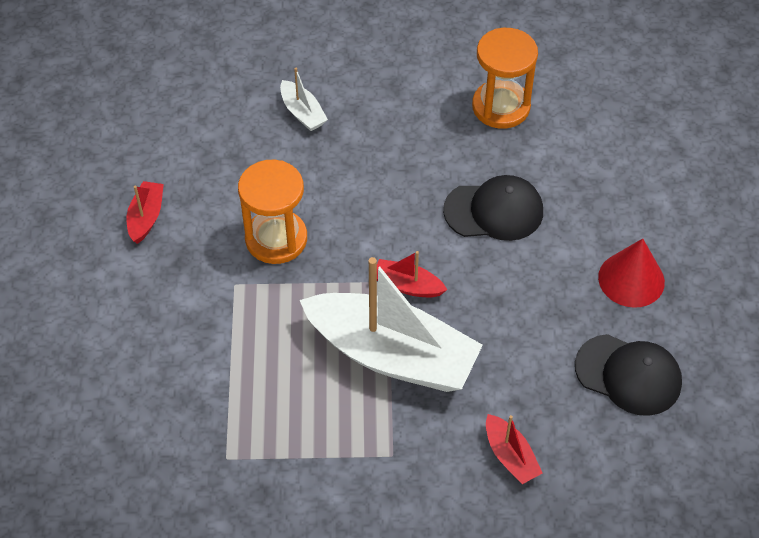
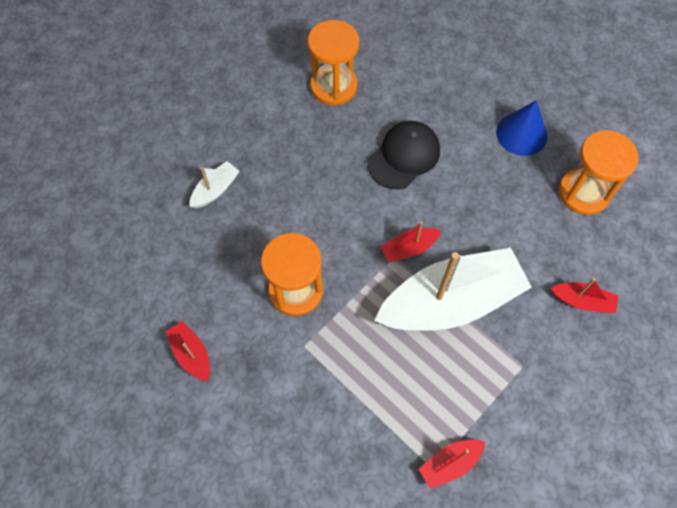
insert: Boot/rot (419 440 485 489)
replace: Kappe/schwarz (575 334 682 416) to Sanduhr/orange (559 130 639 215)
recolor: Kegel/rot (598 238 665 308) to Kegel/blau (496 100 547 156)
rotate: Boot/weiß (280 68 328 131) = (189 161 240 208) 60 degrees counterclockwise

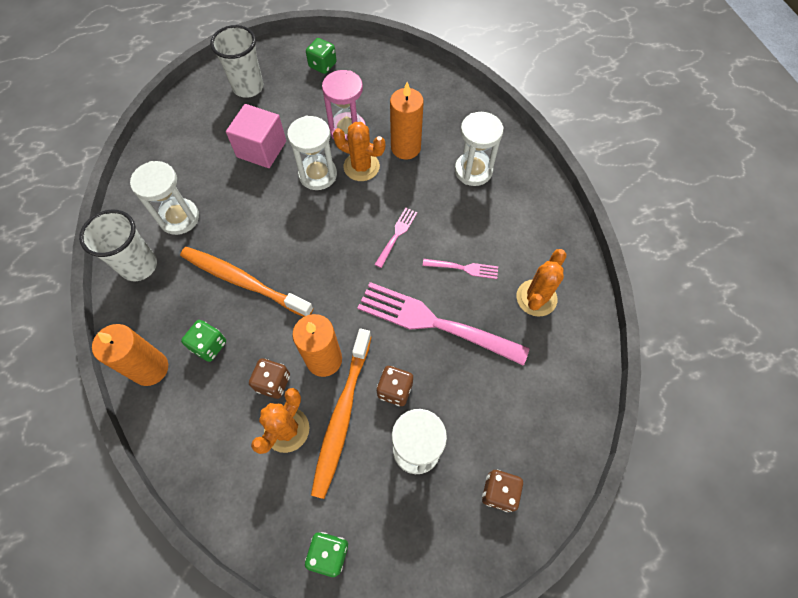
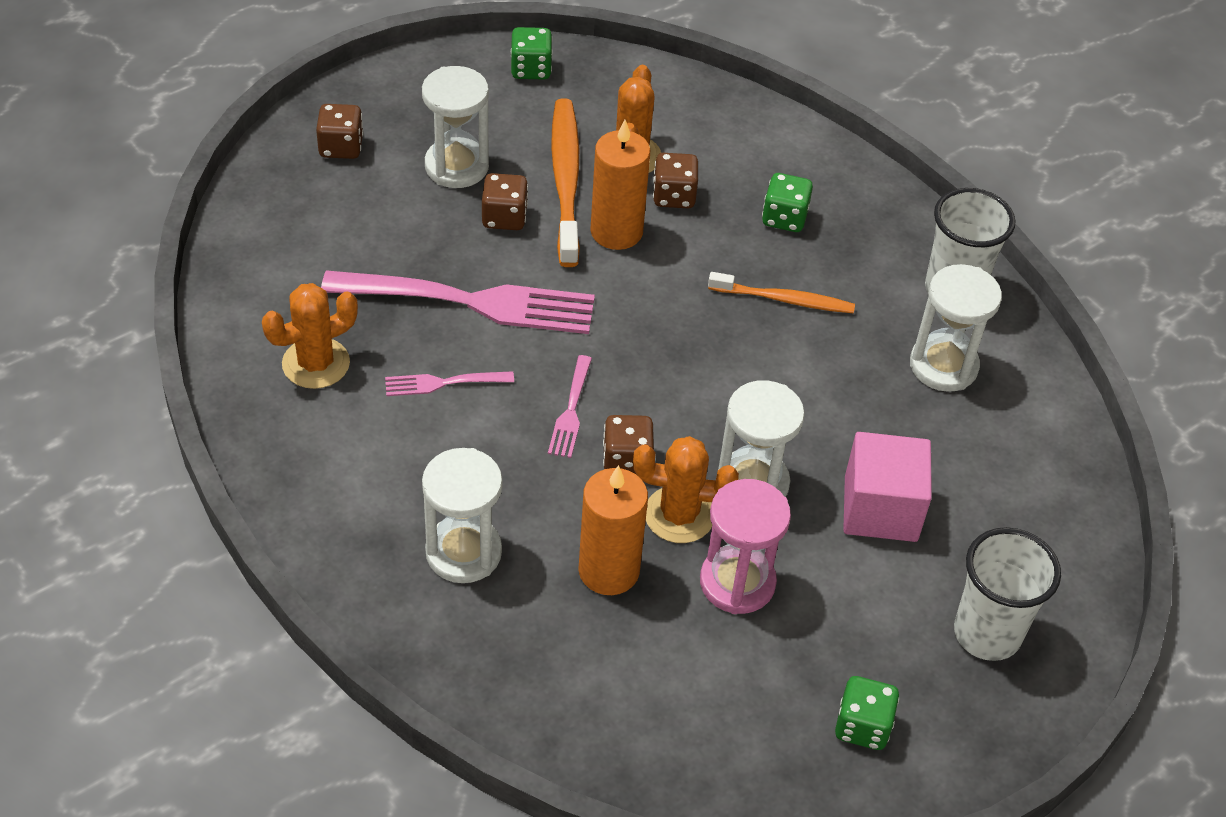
delete: Kerze/orange (92 324 168 386)
insert: Spielwürfel/braun (603 415 654 474)
rotate: Kaktus/orange (517 249 566 317) = (262 283 358 389) 45 degrees clockwise
resize: Zahnbürste/orange (180 247 313 317) = (708 272 855 313) x0.61

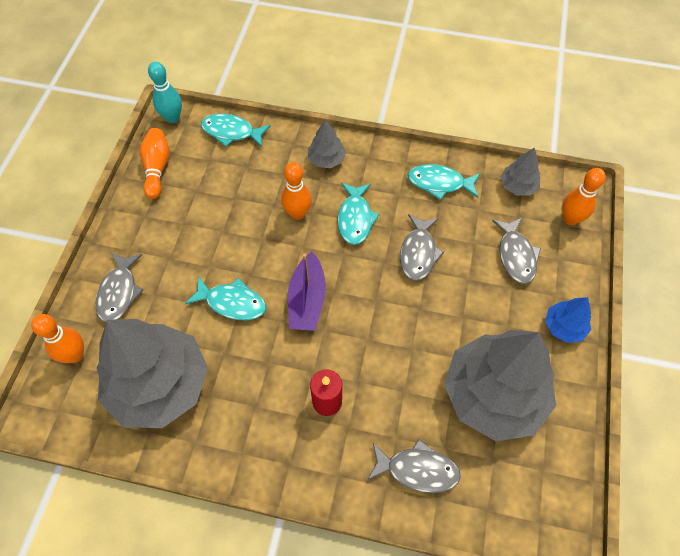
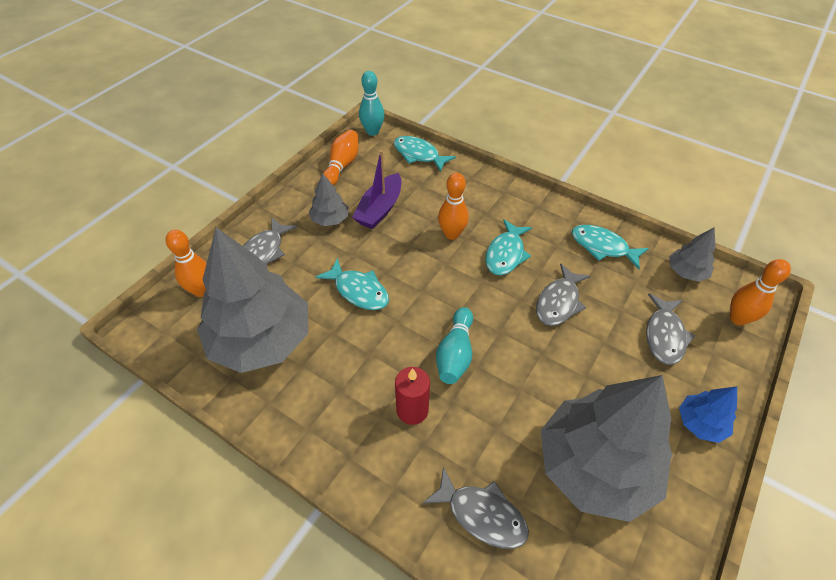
insert: Bowlingkegel/türkis (436 307 473 384)
move: Boot/lila (288 251 326 331) to (352 150 402 229); Baum/grau (308 119 346 168) to (309 173 348 226)

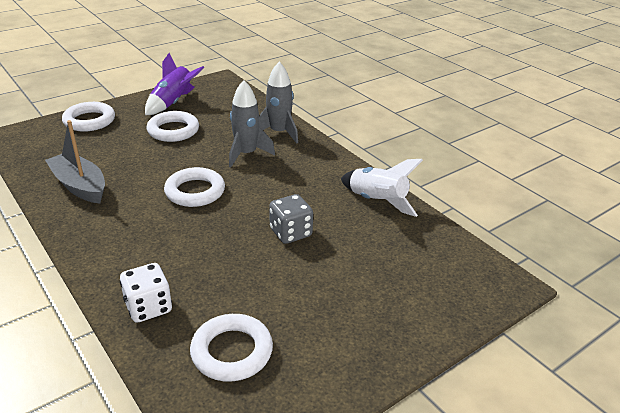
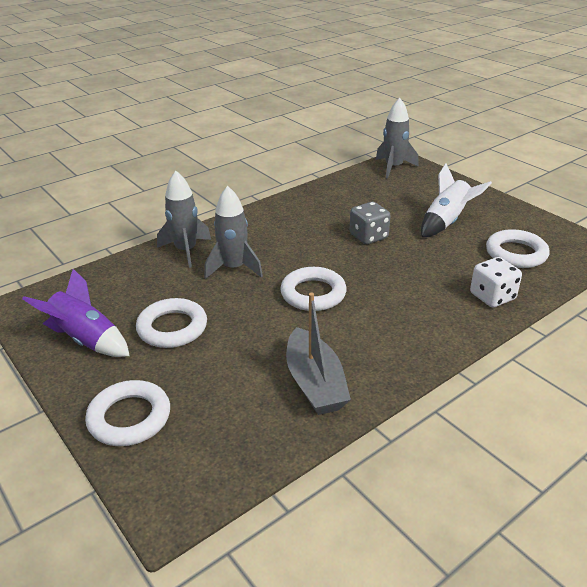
insert: Rakete/grau (376 98 419 178)
move: Rakete/weiß (341 159 423 217) to (421 163 492 237)
rotate: Boot/grau (45 120 105 203) = (286 293 351 415) 60 degrees counterclockwise

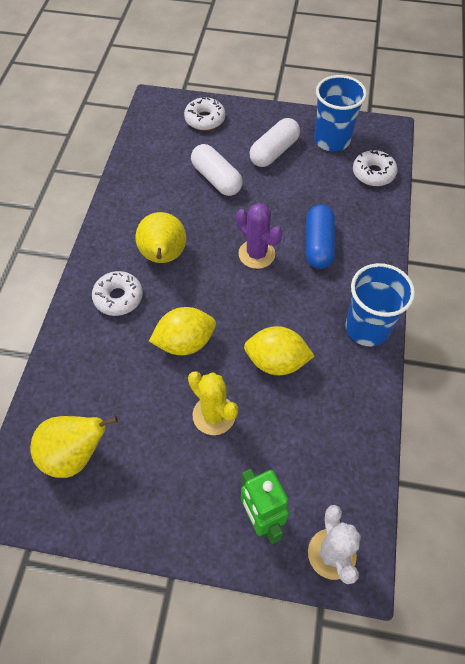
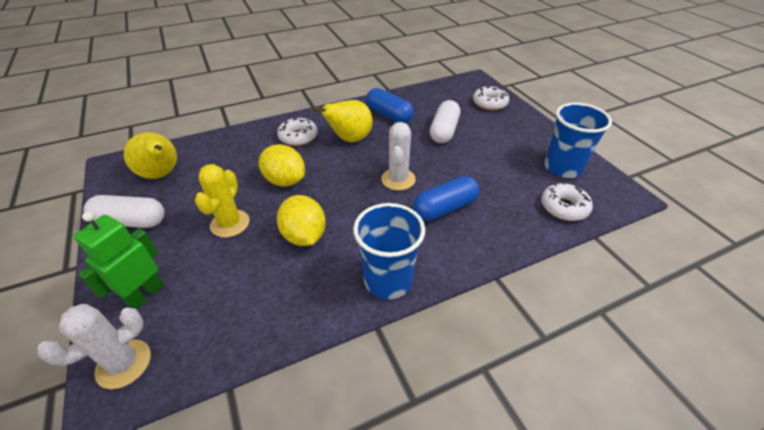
insert: Kapsel/blau (366 88 414 123)
move: Kapsel/weiß (249 118 300 167) to (83 195 165 228)
recolor: Kaktus/lila (236 203 282 269) to Kaktus/weiß (381 122 416 190)

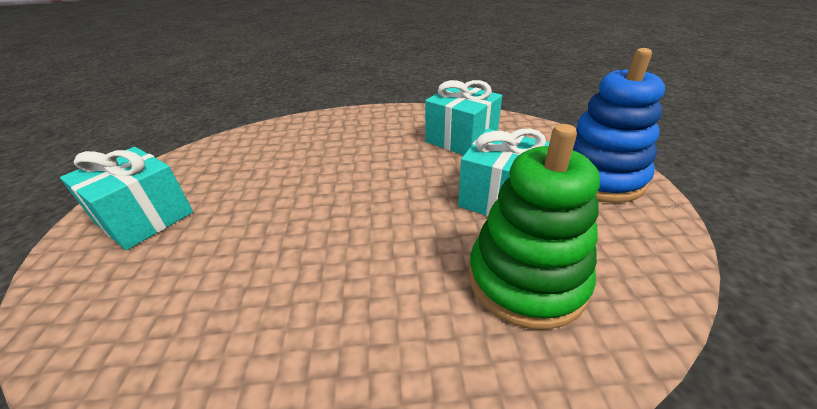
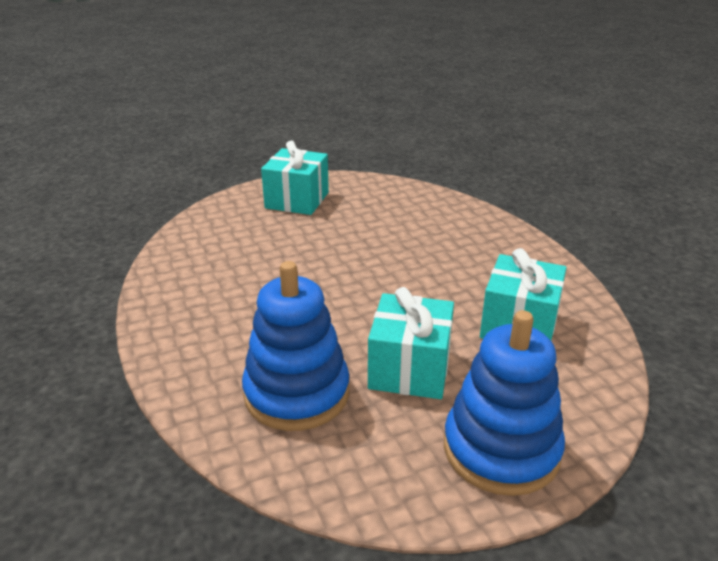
recolor: Stapelspielzeug/grün (469 124 600 330) to Stapelspielzeug/blau (242 261 349 431)

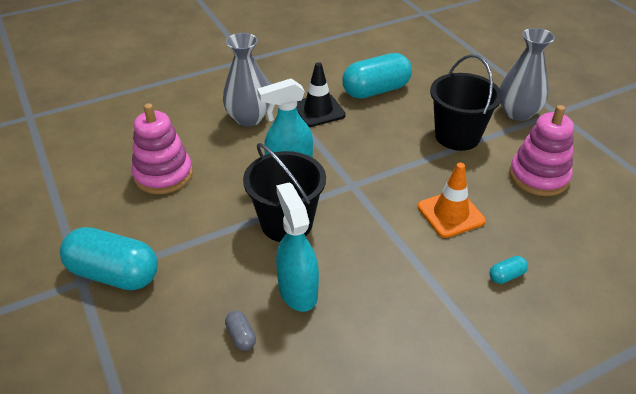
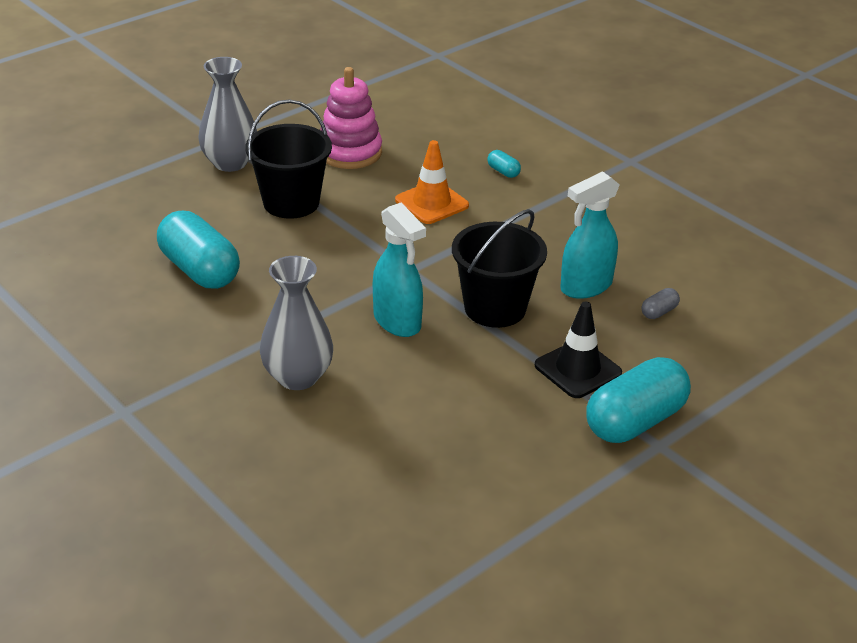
delete: Stapelspielzeug/rosa (131 103 193 194)
move: Leitkegel/schwarz (296 62 346 127) to (535 302 622 398)
rotate: Kapsel/türkis (60 227 158 290) = (586 357 691 443) 45 degrees clockwise

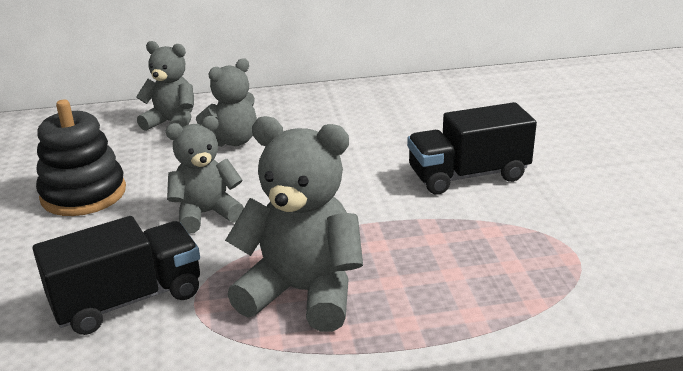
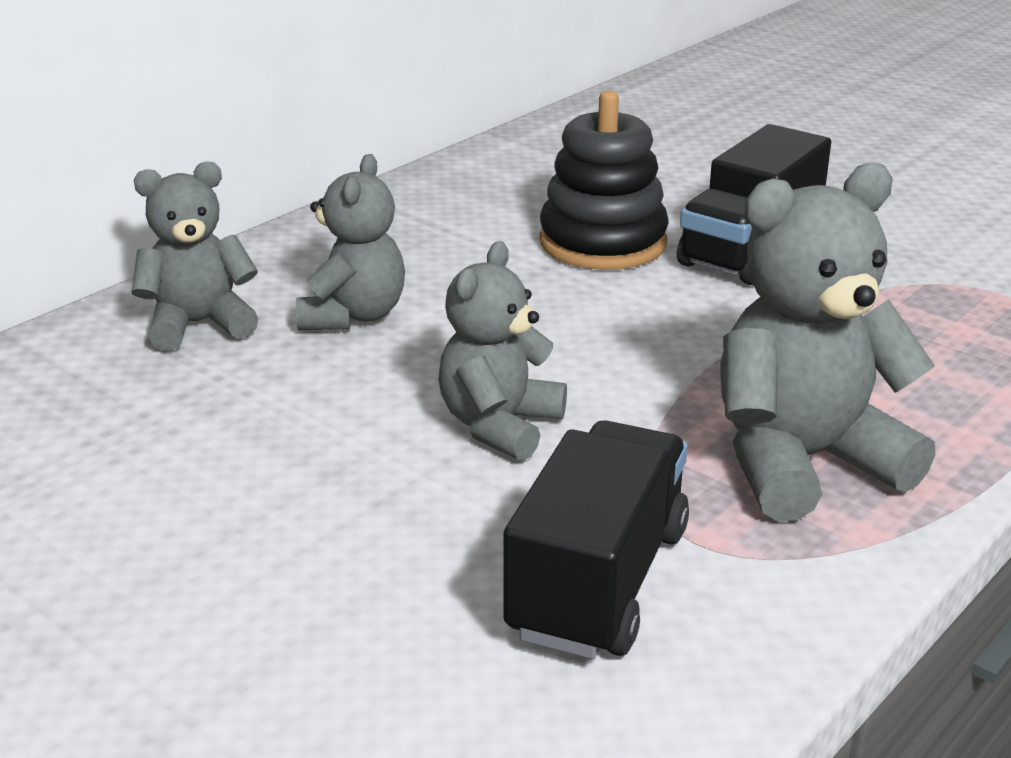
move: Stapelspielzeug/schwarz (36 100 126 216) to (539 91 669 270)

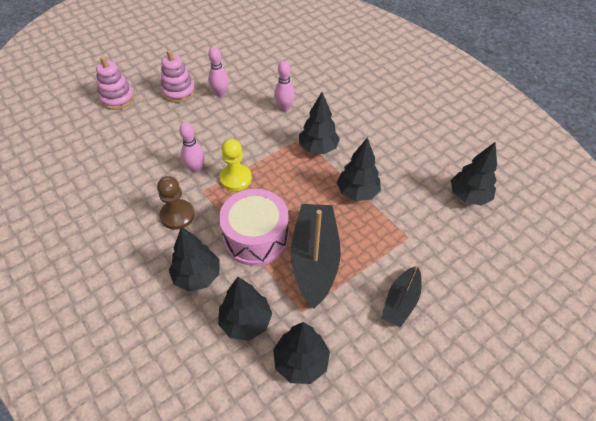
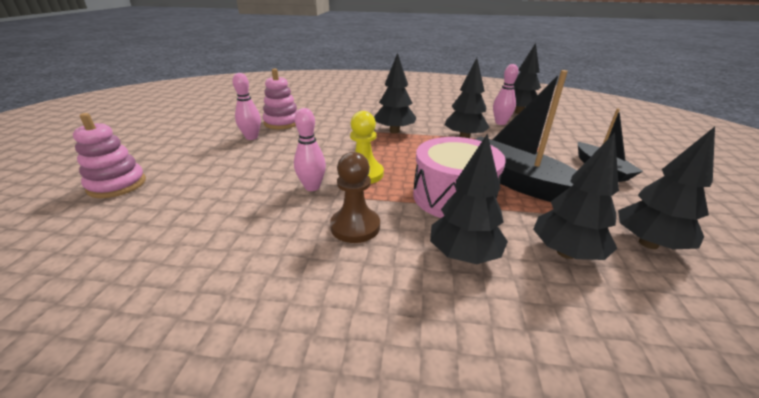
move: Stapelspielzeug/rosa (161 50 195 103) to (263 68 298 129); Bowlingkegel/rosa (274 61 295 111) to (493 64 519 125)

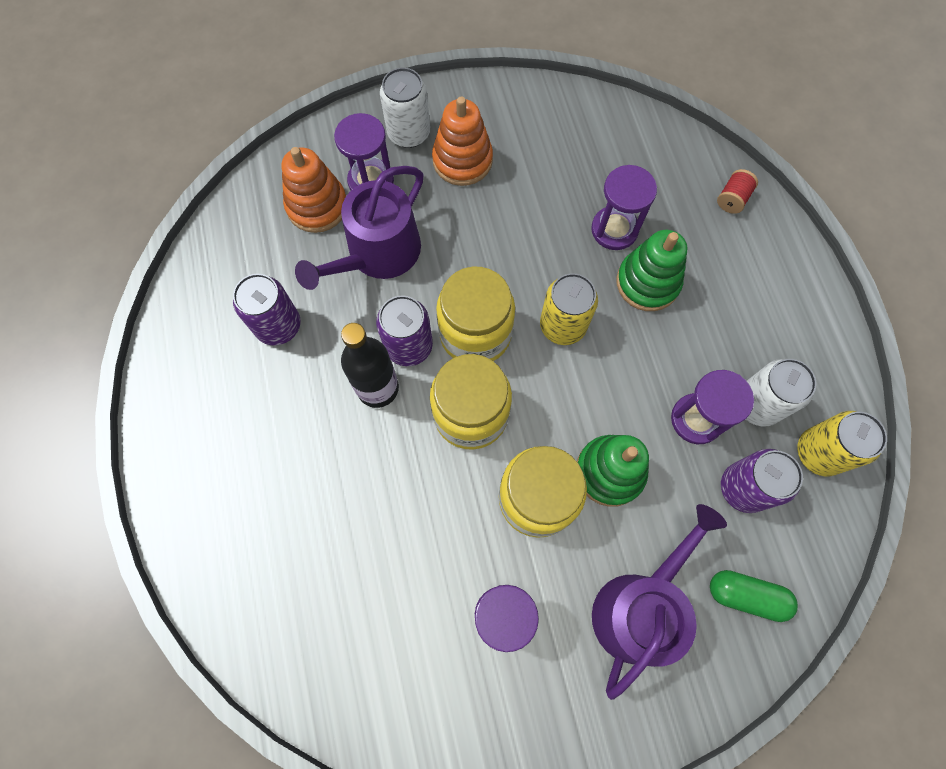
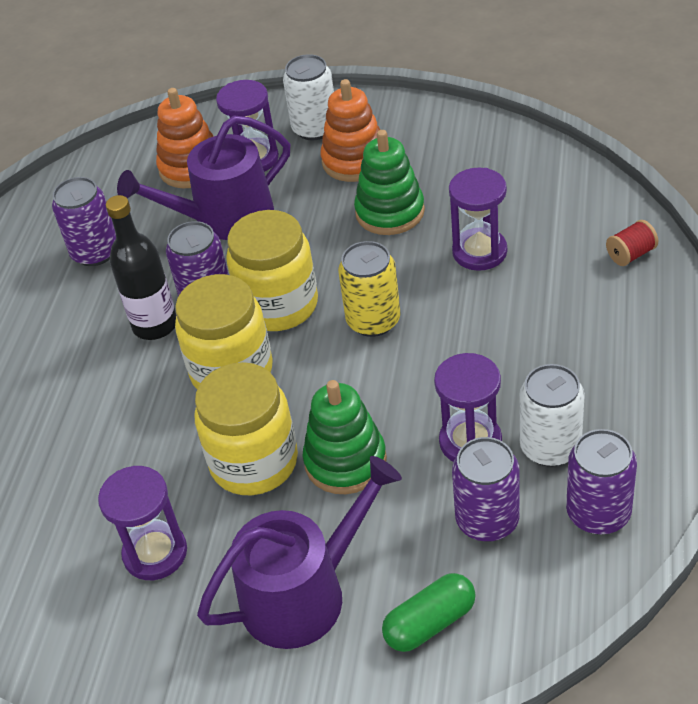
move: Stapelspielzeug/grün (616 230 687 311) to (354 130 425 235)
recolor: Dose/gelb (797 411 887 476) to Dose/lila (566 429 637 535)
rotate: Kapsel/grün (710 570 798 622) = (382 573 476 652) 75 degrees counterclockwise

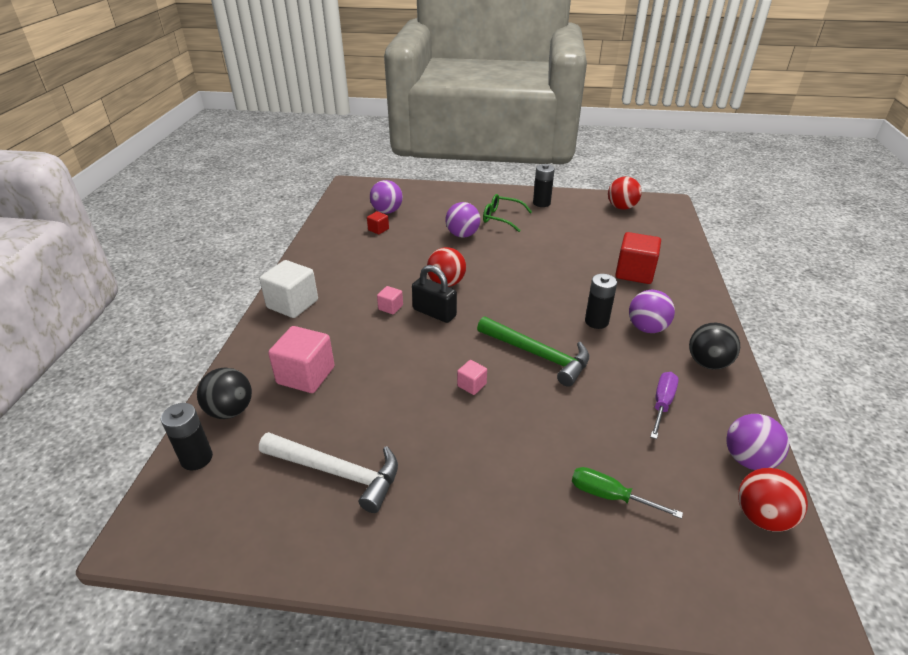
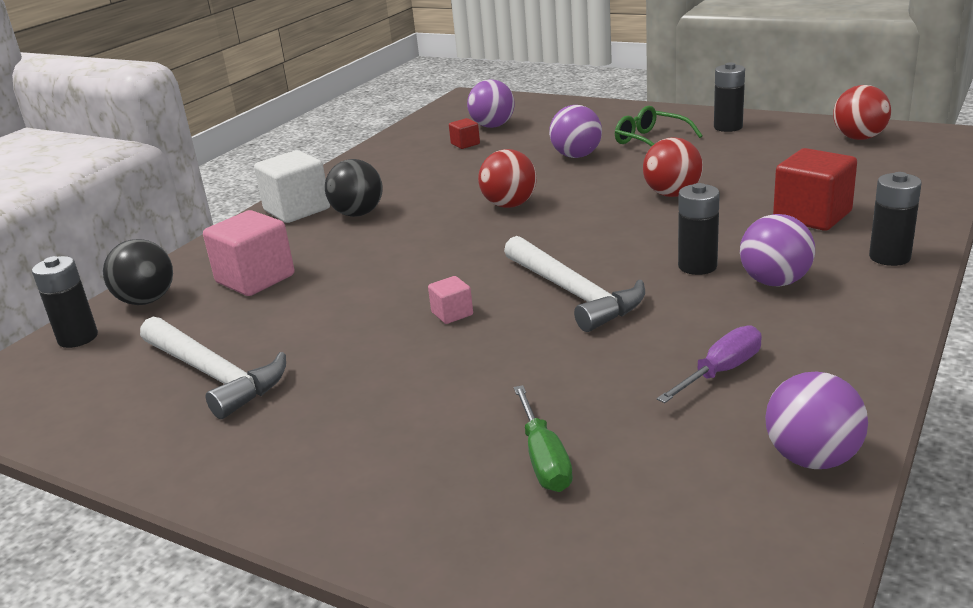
delete: Kubus/rosa (377 286 403 315); Vorhängeschloss/schwarz (412 265 457 323)
insert: Batterie/schwarz (869 172 922 266)
move: Ball/schwarz (689 323 740 369) to (325 159 383 217); Ball/rot (738 468 808 532) to (643 137 703 197)
recolor: Hammer/grün (477 316 589 387) to Hammer/weiß (504 236 645 332)
rotate: Schraubenzieher/grün (572 467 683 519) = (514 385 573 492) 150 degrees counterclockwise

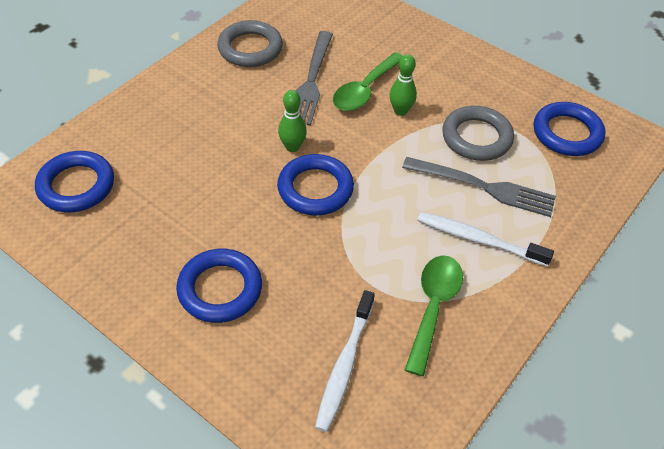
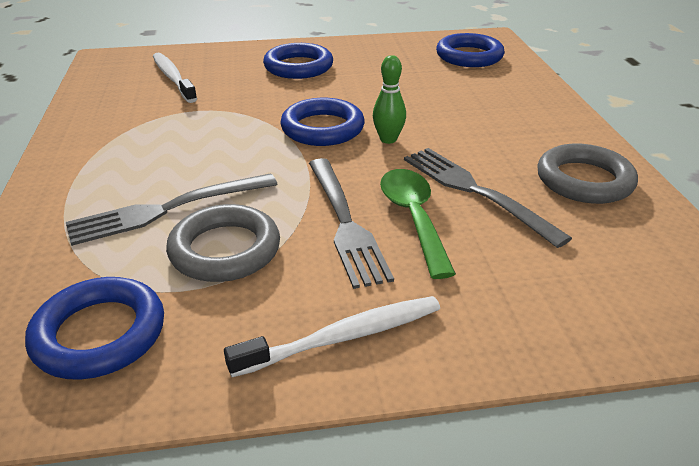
delete: Löffel/grün (405 255 463 376)
move: Zahnbürste/weiß (417 212 554 267) to (224 296 440 377)
replace: Bowlingkegel/grün (389 54 417 116) to Gabel/grau (309 158 394 289)

